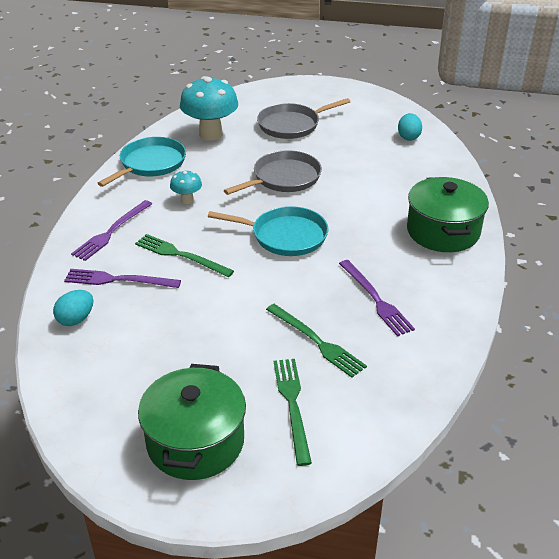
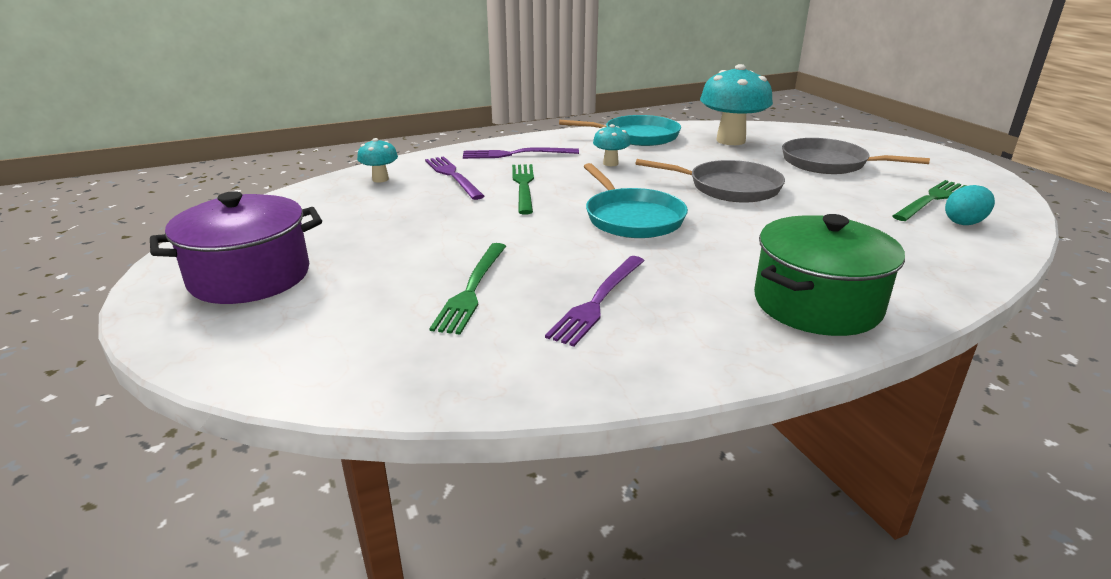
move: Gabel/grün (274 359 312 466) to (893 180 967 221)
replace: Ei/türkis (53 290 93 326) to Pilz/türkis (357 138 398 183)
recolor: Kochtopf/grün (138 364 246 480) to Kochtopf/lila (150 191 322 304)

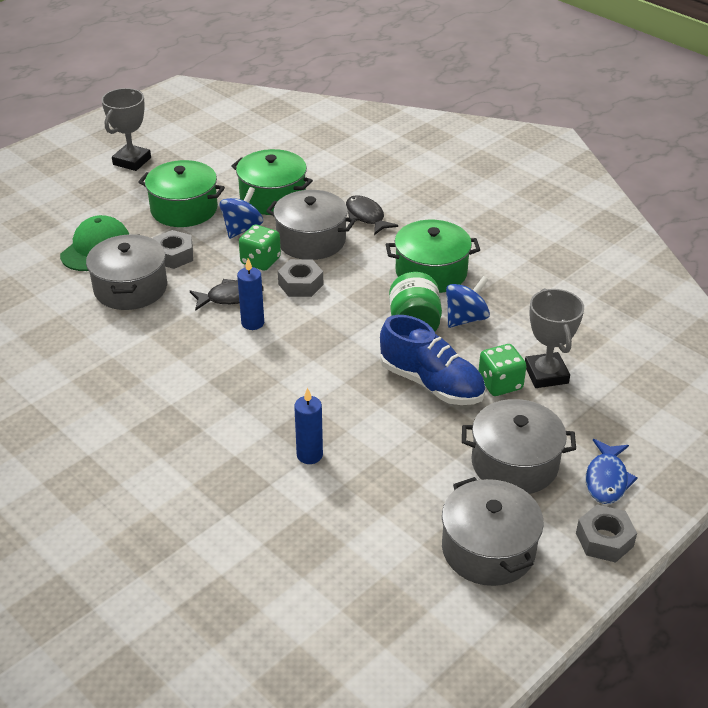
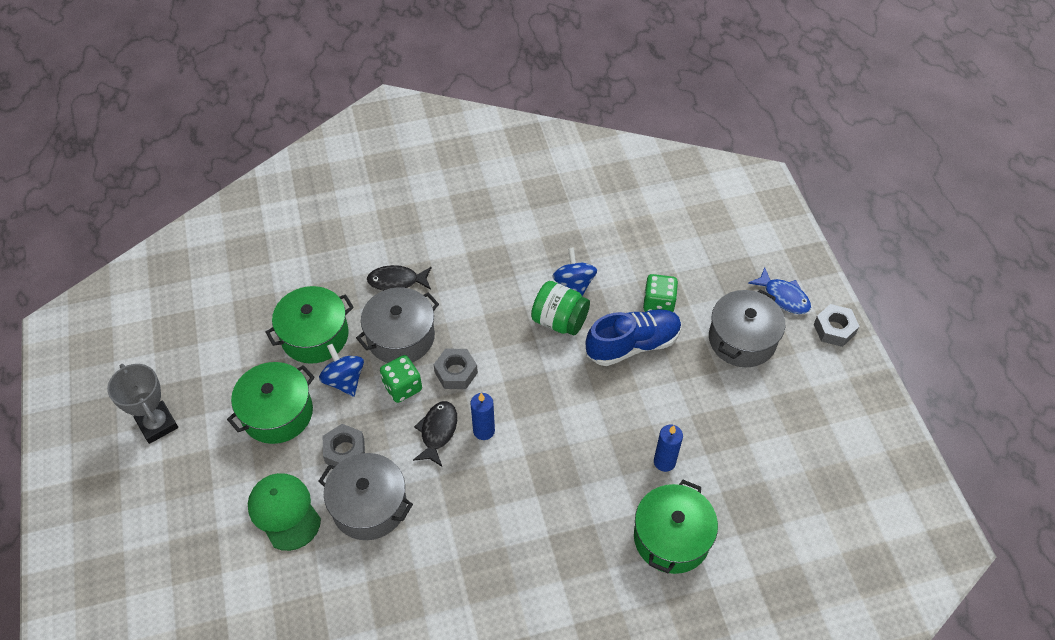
delete: Kochtopf/grau (442 477 544 586); Pokal/grau (525 288 584 388)
move: Kochtopf/grün (386 220 480 293) to (634 480 718 574)

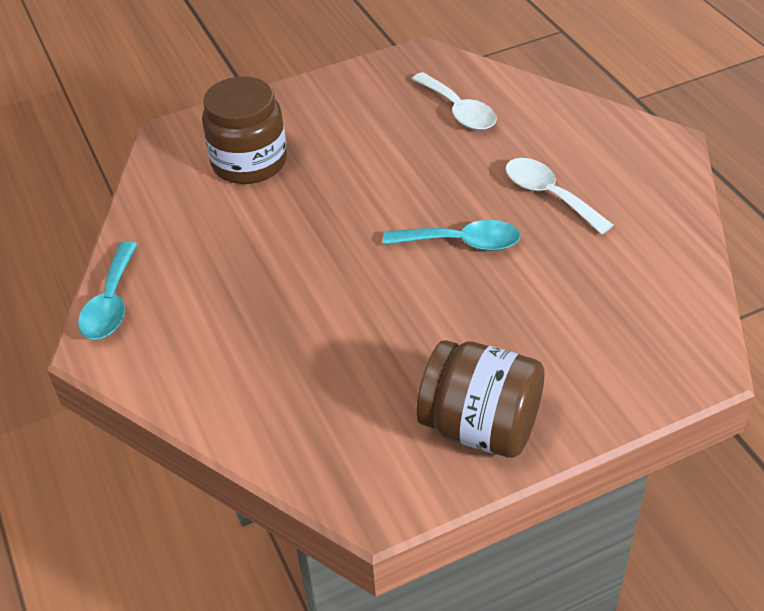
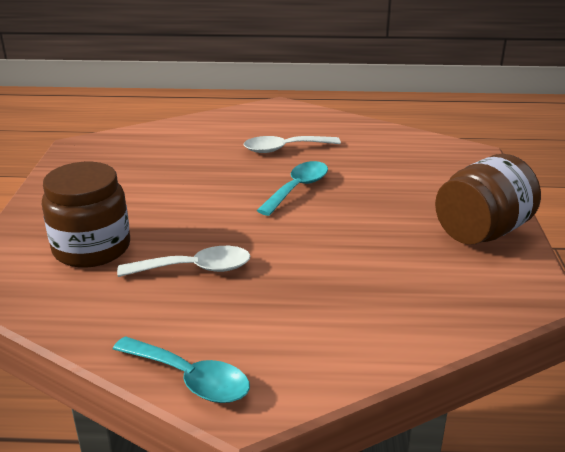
move: Löffel/weiß (412 72 497 130) to (117 246 251 277)

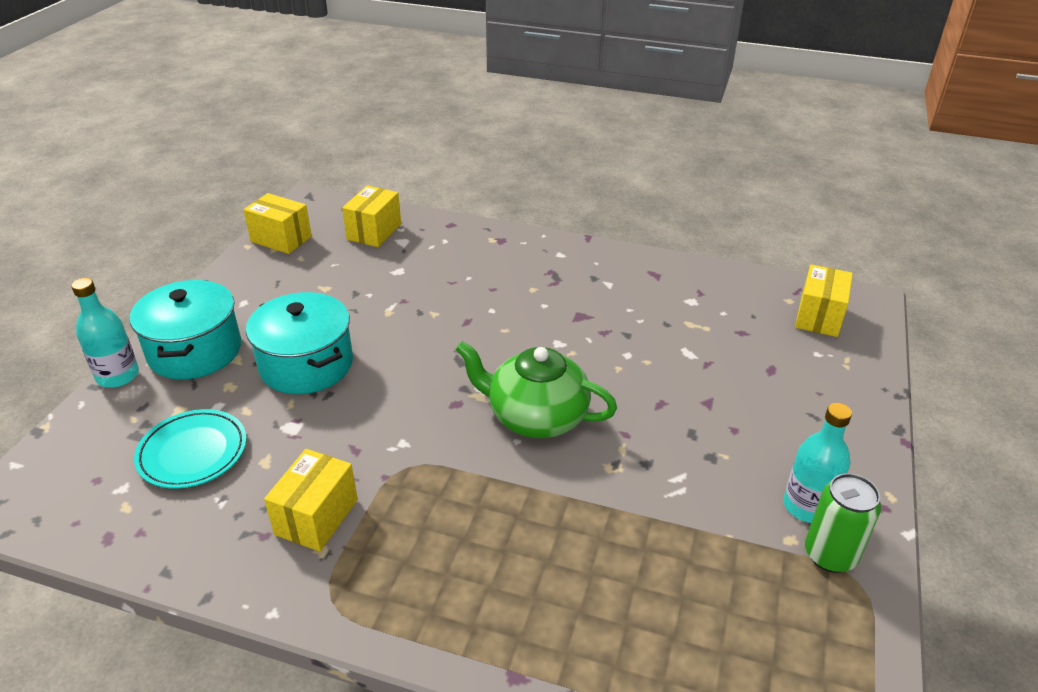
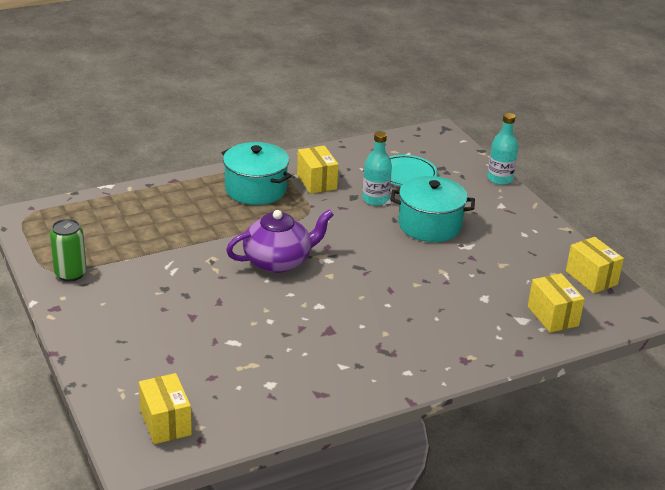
move: Kochtopf/türkis (130 280 241 379) to (222 142 292 205); Flasche/türkis (783 403 852 523) to (362 131 392 206)
recolor: Teekanne/grün (455 341 617 438) to Teekanne/lila (226 209 334 273)
rotate: Schachtel/gelb (243 193 312 254) = (566 237 624 293) 75 degrees clockwise

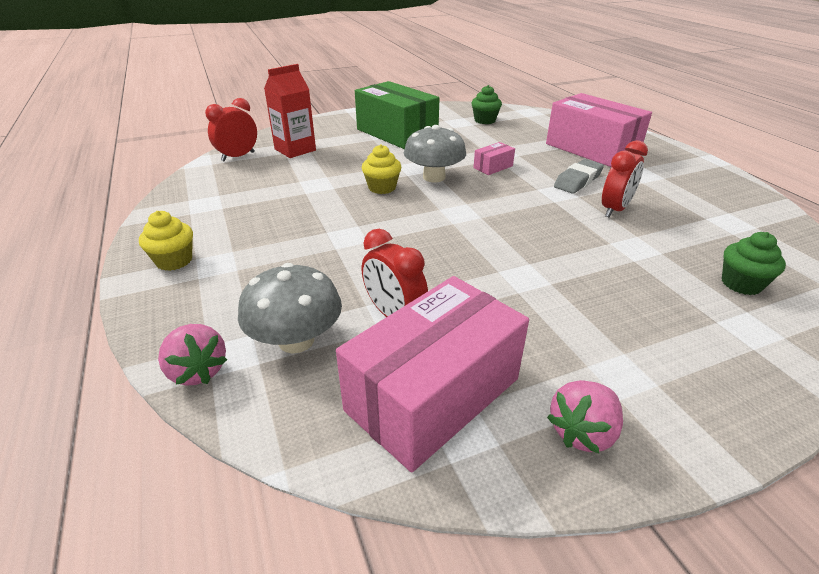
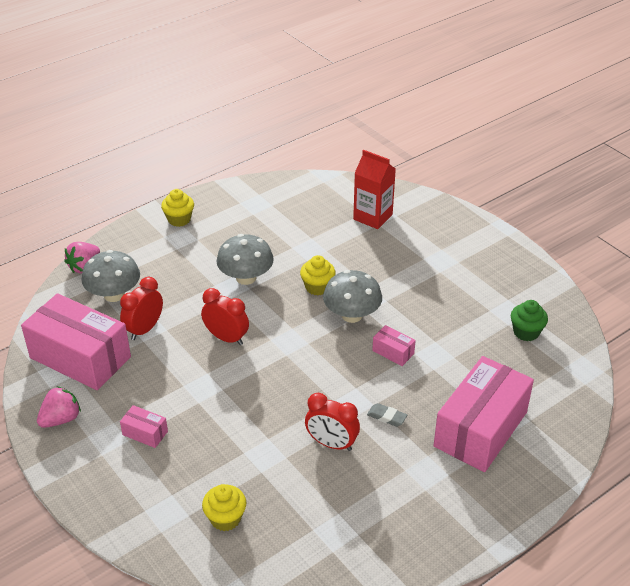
delete: Schachtel/grün (355 81 440 149)
insert: Schachtel/rosa (120 405 168 448); Pilz/grau (217 234 274 285)
move: Wecker/rot (205 98 257 161) to (201 288 249 345)
recolor: Muffin/grün (722 232 786 295) to Muffin/gelb (202 484 246 531)
rotate: Erdbeere/rosa (547 380 623 453) = (37 386 81 428) 105 degrees clockwise
resize: Radiergummi/grau (554 159 604 194) = (367 403 407 427) x0.62

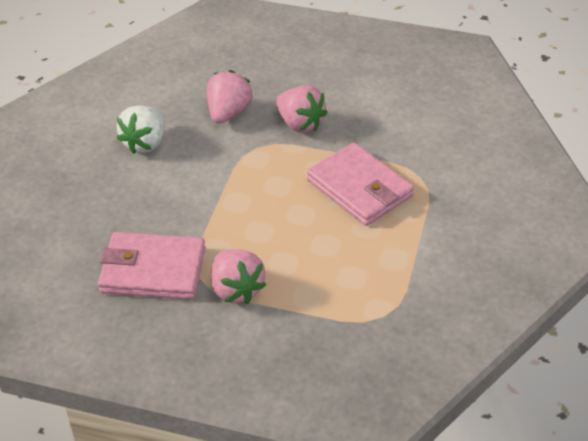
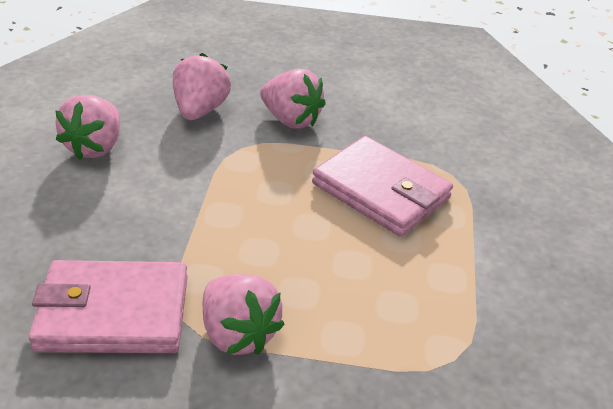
recolor: Erdbeere/weiß (117 105 165 154) to Erdbeere/rosa (55 95 120 159)

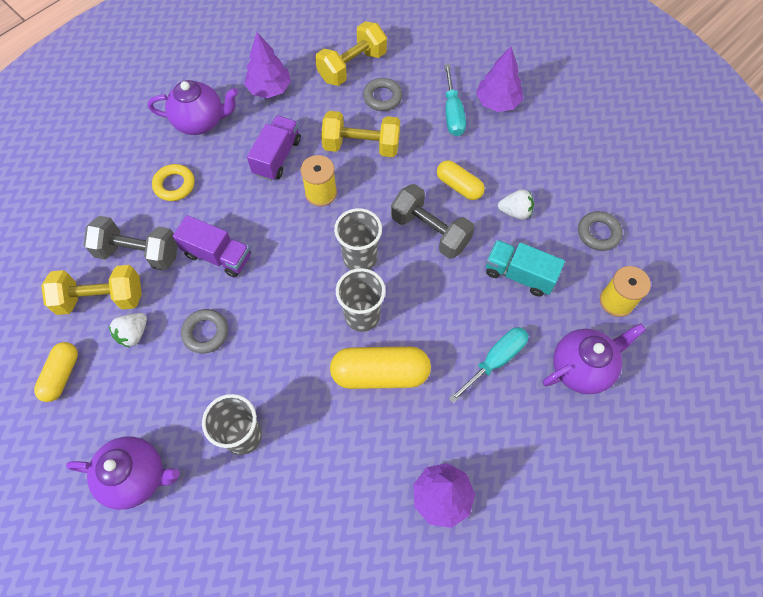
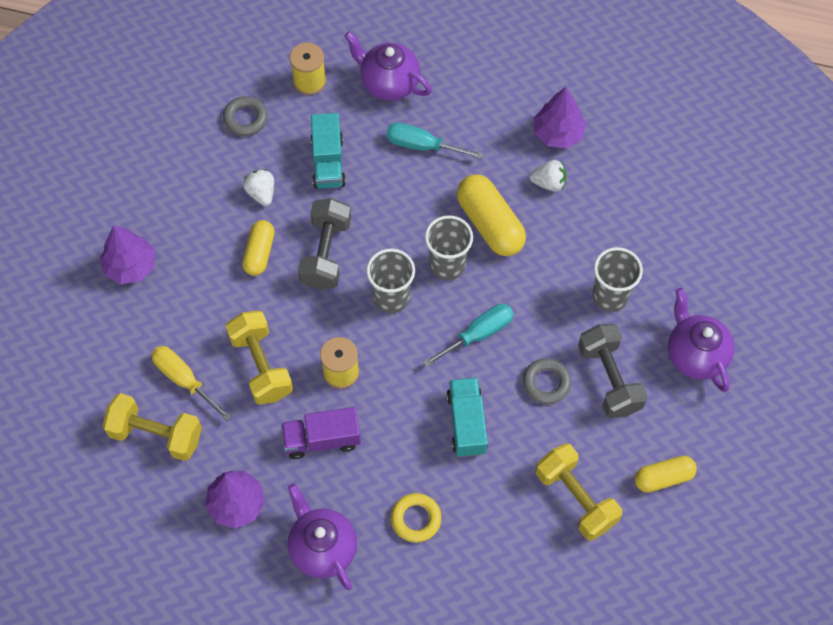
move: Hantel/grau (84 216 178 271) to (578 324 648 418); Erdbeere/weiß (109 313 147 348) to (529 160 567 192); Schraubenzieher/türkis (444 64 466 136) to (422 304 514 368)
replace: Ring/grau (363 78 402 111) to Schraubenzieher/gelb (151 346 232 421)
recolor: Lastwagen/lila (173 215 251 277) to Lastwagen/türkis (446 377 488 457)

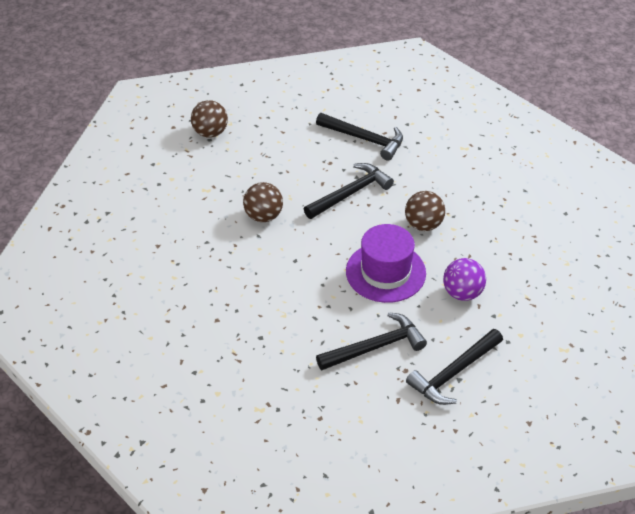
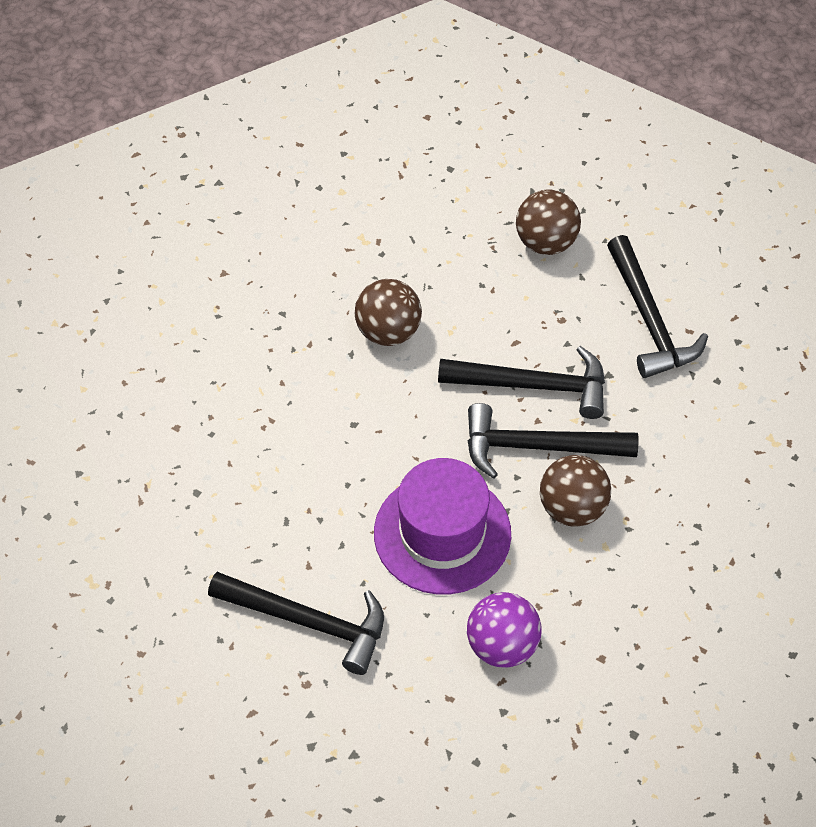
move: Ball/braun (191 100 228 138) to (516 189 581 255); Hammer/schwarz (406 329 503 405) to (468 403 638 479)

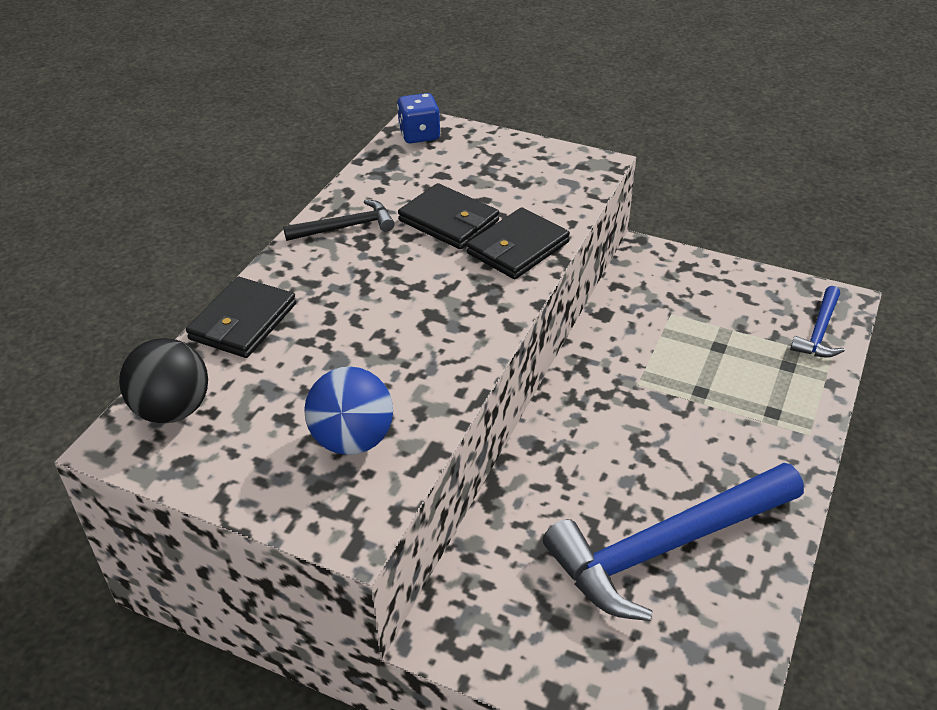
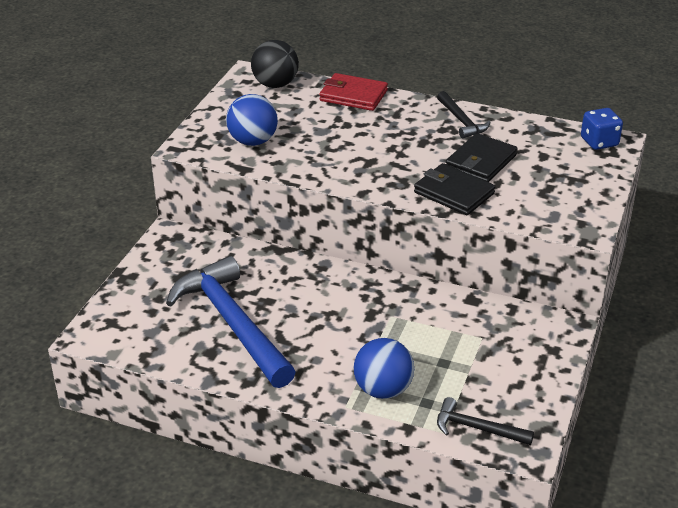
insert: Ball/blau (354 338 414 399)
recolor: Geldbörse/schwarz (186 277 296 358) to Geldbörse/rot (319 73 388 111); Hammer/blau (790 286 845 357) to Hammer/schwarz (437 397 534 445)

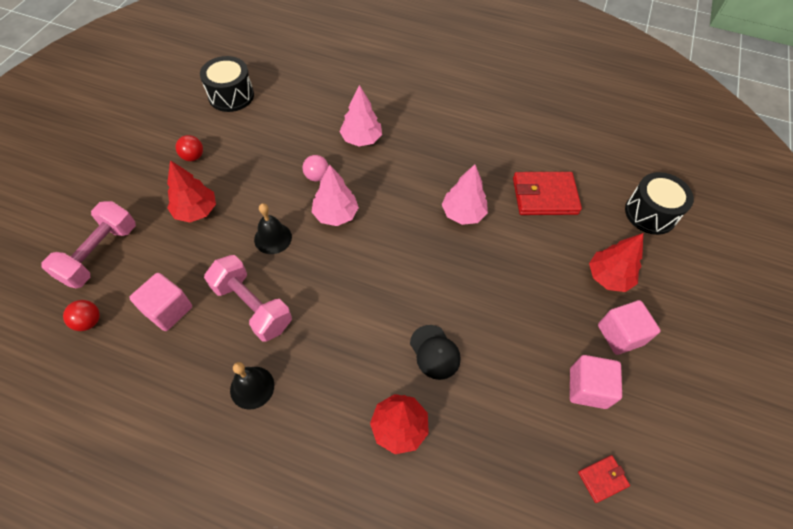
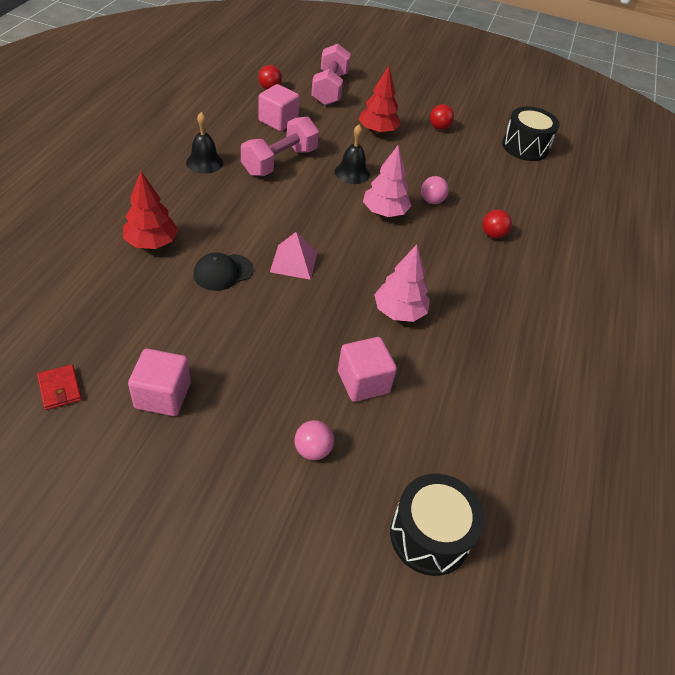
delete: Geldbörse/rot (513 172 582 215)
insert: Pyramide/rosa (270 232 318 280)
move: Kubus/rosa (598 300 660 355) to (338 337 397 402)
replace: Baum/rosa (339 85 382 146) to Ball/rot (483 209 512 239); Baum/rot (589 233 643 292) to Ball/rosa (294 420 334 460)
rotate: Hantel/rosa (41 201 136 288) = (311 44 351 105) 75 degrees clockwise

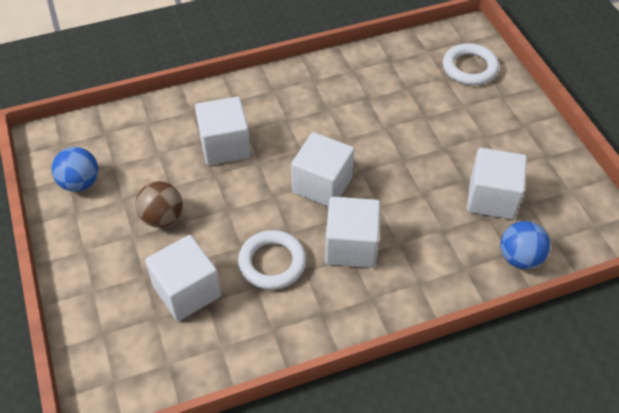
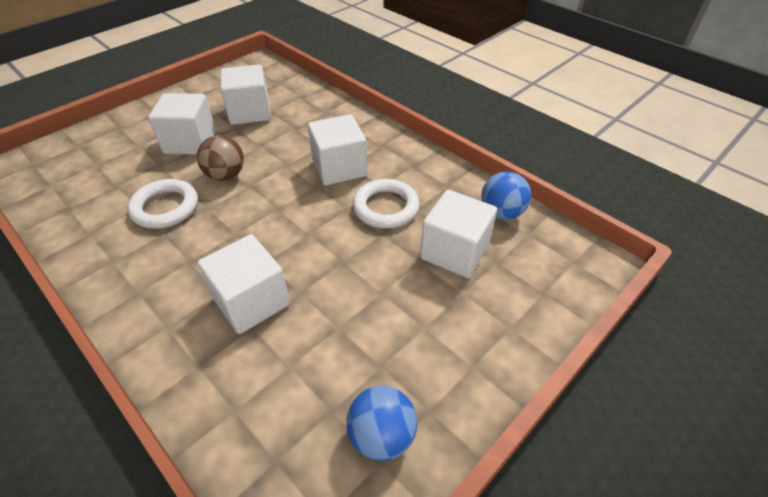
move: Ball/braun (135 181 183 228) to (197 135 244 181); Kubus/weiß (291 132 355 207) to (148 93 216 155); Ring/weiß (443 43 499 85) to (128 179 198 229); Ball/blau (500 221 551 269) to (481 171 531 220)

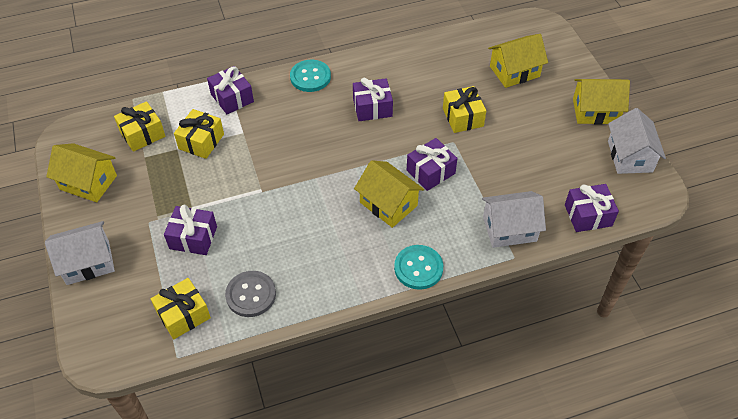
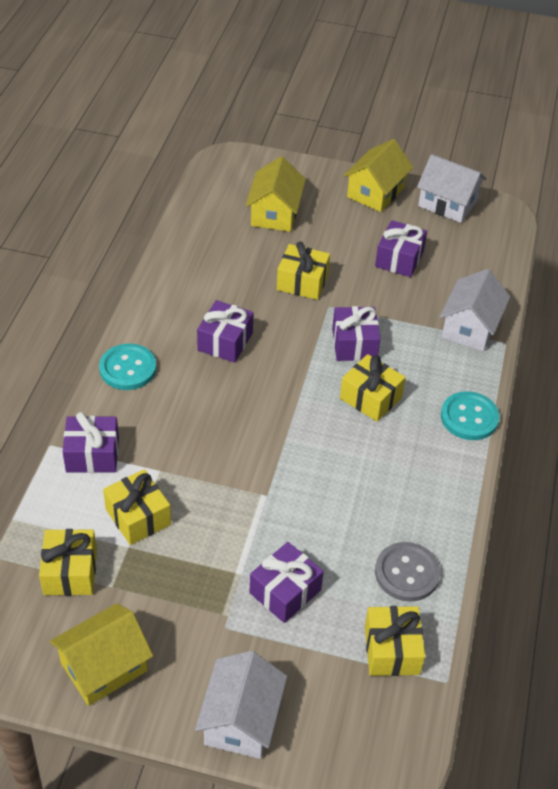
move: Geschenk/lila (565 184 619 232) to (375 220 427 277)
replace: Haus/gelb (354 160 424 228) to Geschenk/gelb (340 354 406 422)

